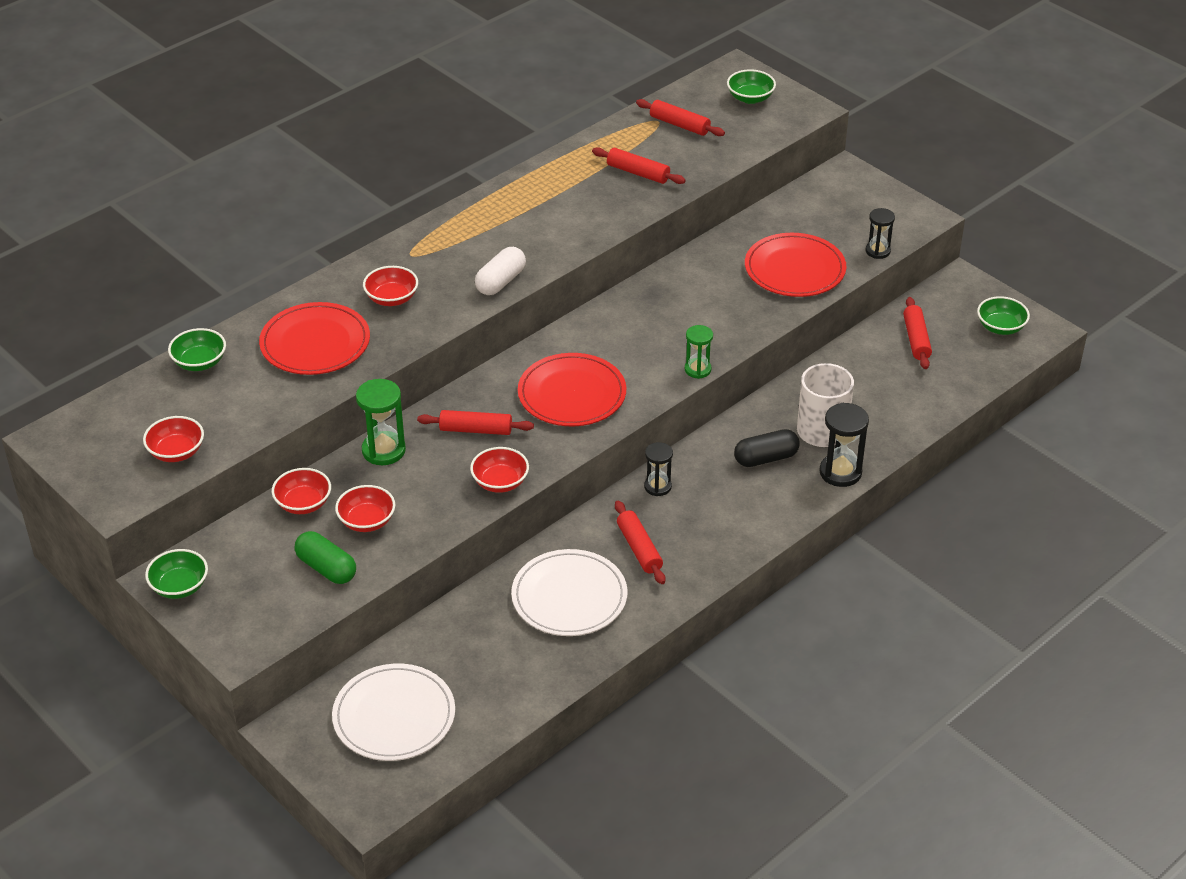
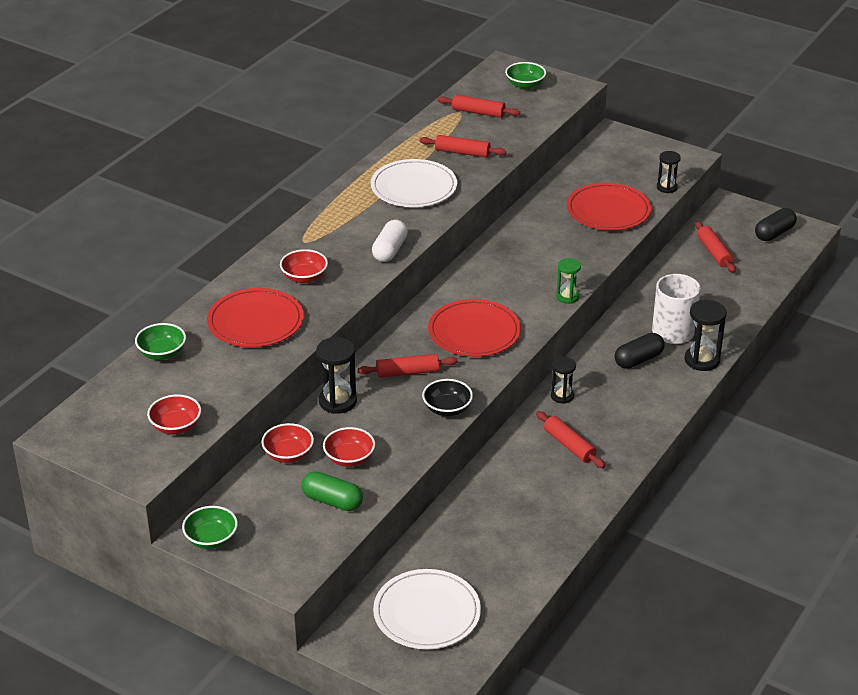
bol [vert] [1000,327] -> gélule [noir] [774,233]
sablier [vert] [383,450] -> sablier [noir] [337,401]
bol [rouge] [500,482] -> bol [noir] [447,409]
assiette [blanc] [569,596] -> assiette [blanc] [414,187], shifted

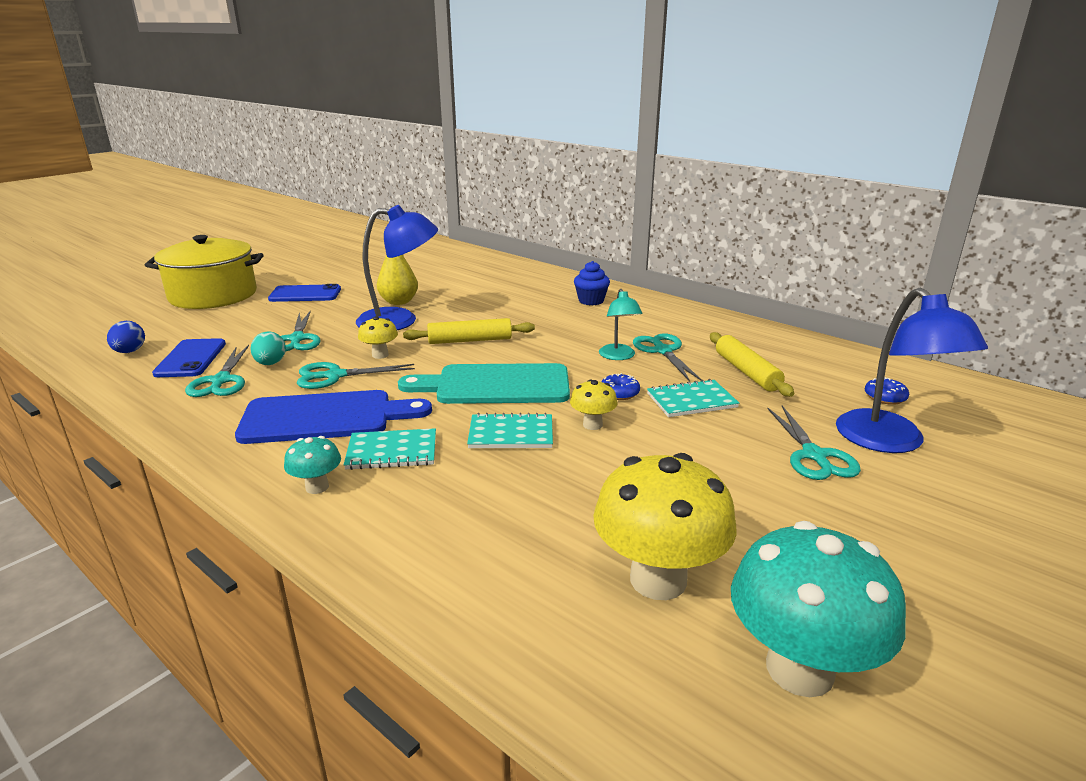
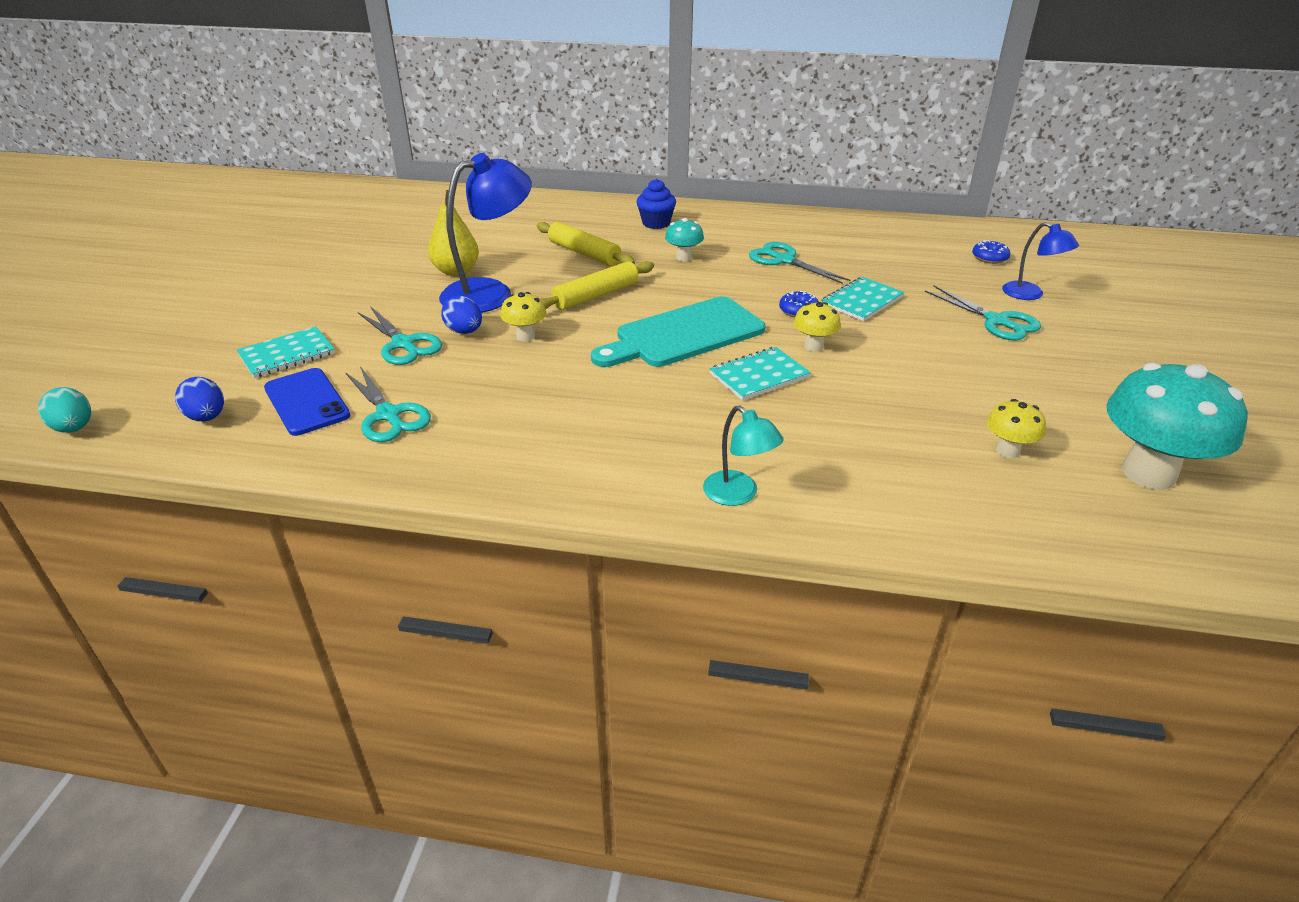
marmite [jaune] [213,295] -> none
téléphone [bleu] [305,294] -> none
lampe [bleu] [889,442] -> lampe [bleu] [1030,294], x0.55
lampe [turquoise] [618,356] -> lampe [turquoise] [738,495], shifted
œuf [turquoise] [270,363] -> œuf [turquoise] [74,428], shifted
rouleau à pâtisserie [jaune] [747,372] -> rouleau à pâtisserie [jaune] [584,253], shifted
ciseaux [turquoise] [335,376] -> none
planche à découper [bleu] [325,417] -> none
carnet [turquoise] [392,451] -> carnet [turquoise] [287,354], shifted
champignon [turquoise] [317,487] -> champignon [turquoise] [683,257], shifted
champignon [jaune] [658,579] -> champignon [jaune] [1007,451], x0.48
none -> œuf [bleu] [464,331]

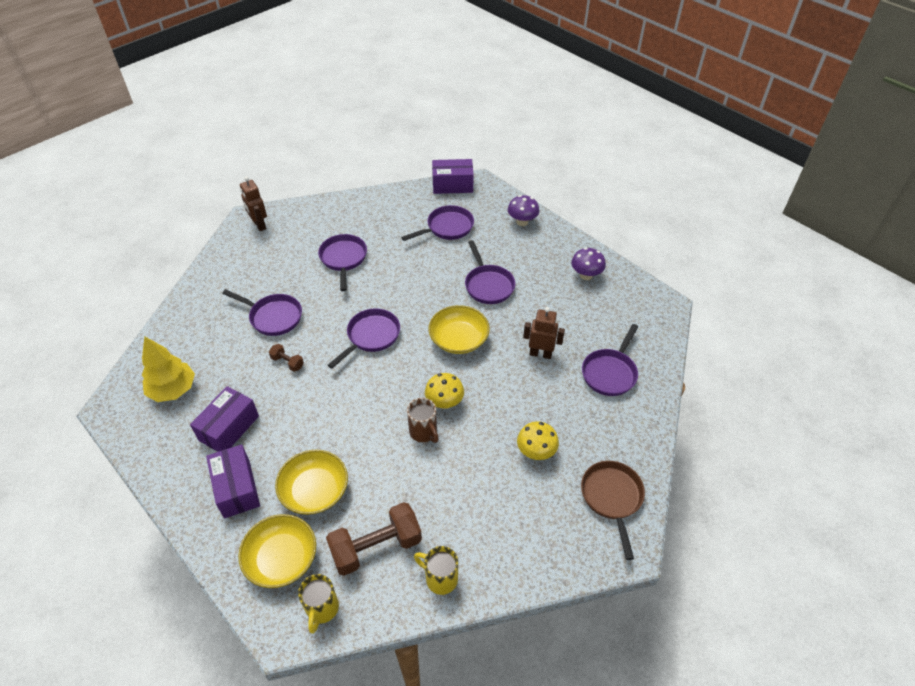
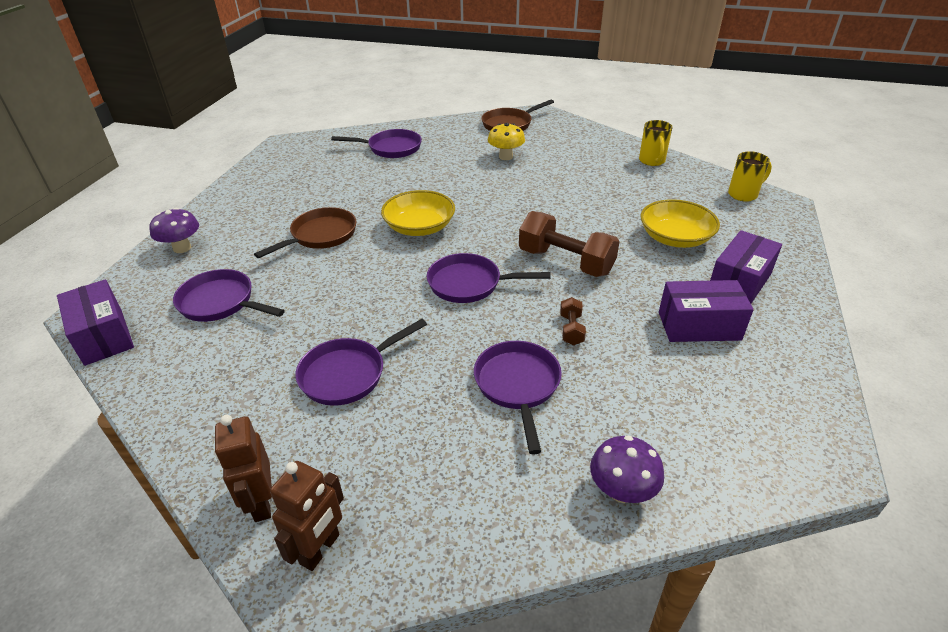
poêle [violet] [488,285] -> poêle [marron] [320,235]
champignon [violet] [586,275] -> champignon [violet] [621,491], shifted
robot [marron] [540,354] -> robot [marron] [261,503], shifted
arbre [jaune] [173,390] -> none
champignon [jaune] [444,402] -> none
tasse [marron] [423,432] -> none
haltère [marron] [376,547] -> haltère [marron] [565,262], shifted
bol [jaune] [281,558] -> none

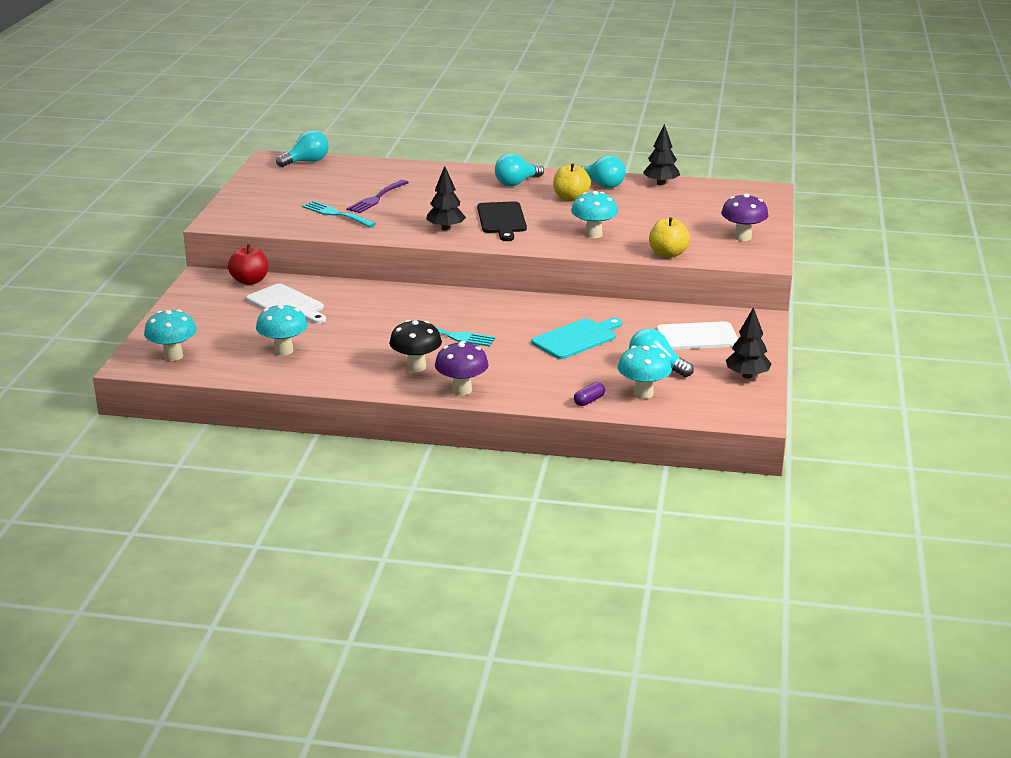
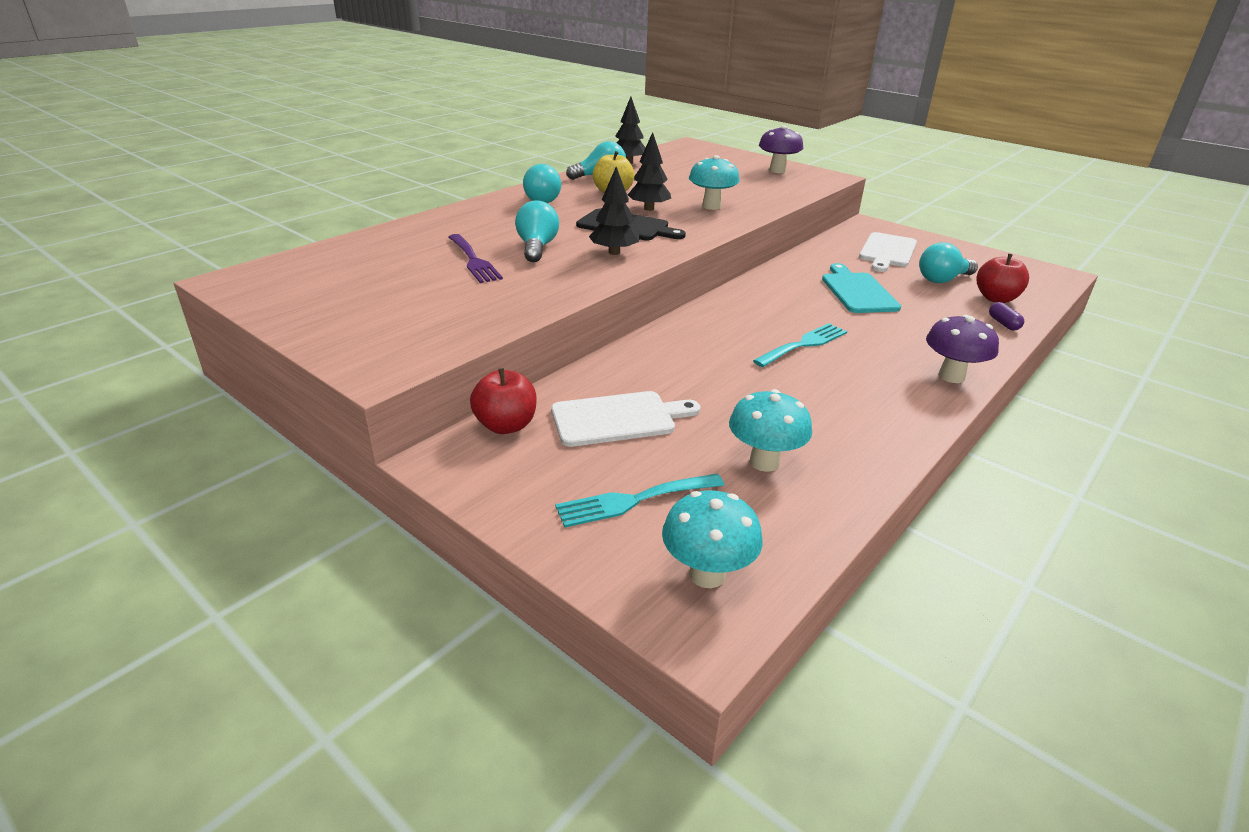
ampoule [turquoise] [306,162] -> ampoule [turquoise] [537,248], shifted
fourchette [turquoise] [336,214] -> fourchette [turquoise] [633,500], shifted
pomme [jaune] [668,254] -> none
arbre [noir] [747,376] -> arbre [noir] [649,209], shifted
champignon [noir] [416,367] -> none
champignon [turquoise] [643,393] -> pomme [rouge] [996,298]

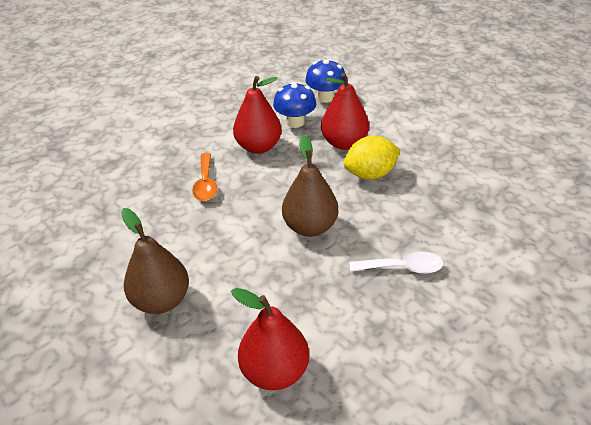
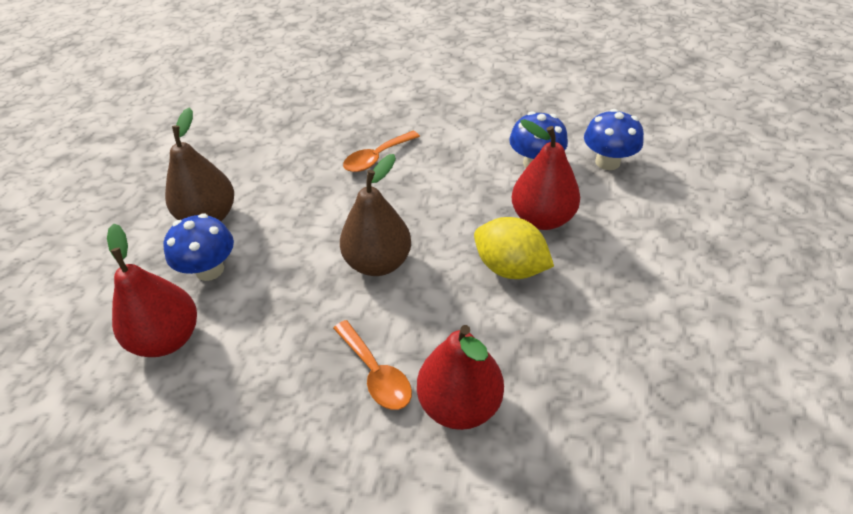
poire [rouge] [258,147] -> poire [rouge] [459,404], shifted
cuillère [blanc] [402,267] -> cuillère [orange] [376,373]
none -> champignon [bleu] [209,270]

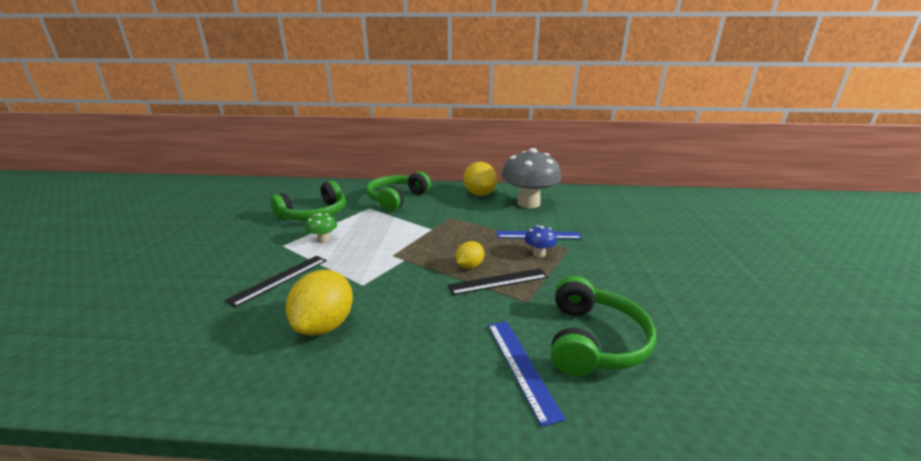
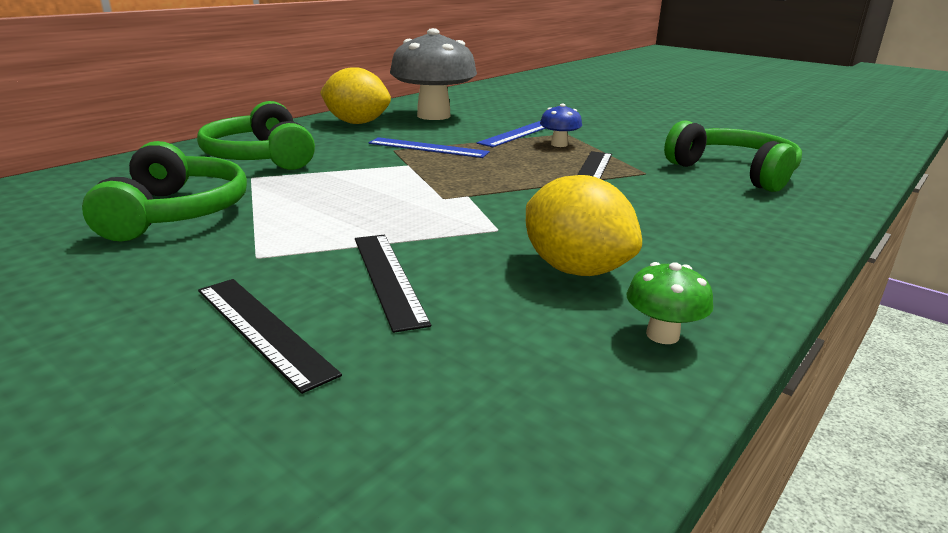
champignon [vert] [323,240] -> champignon [vert] [662,335], shifted
citron [jaune] [469,266] -> none
règle [bleu] [521,366] -> règle [bleu] [428,148], shifted
none -> règle [noir] [263,329]

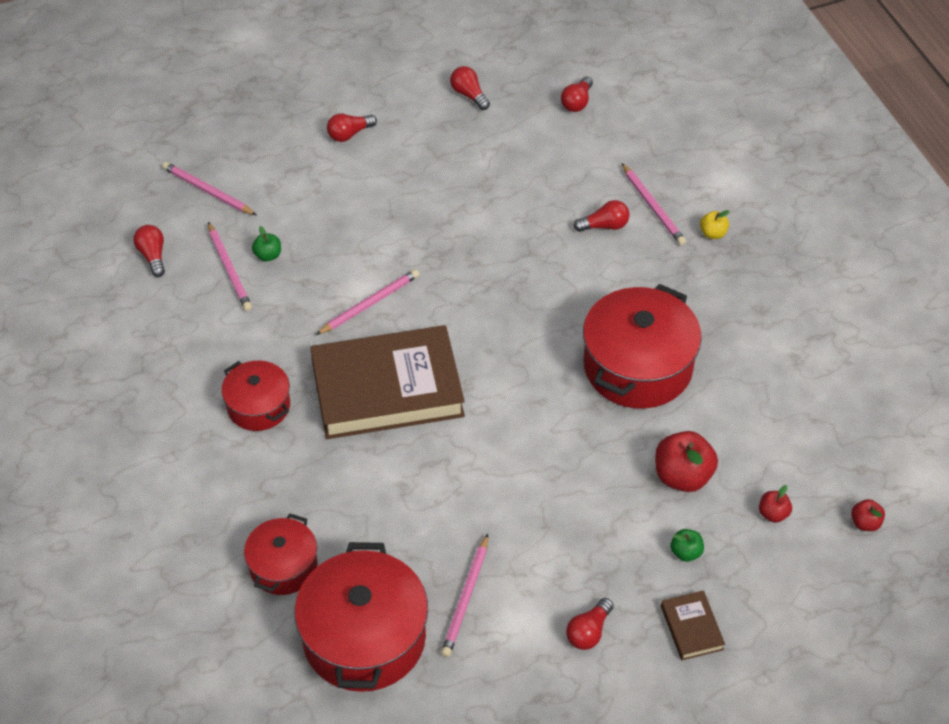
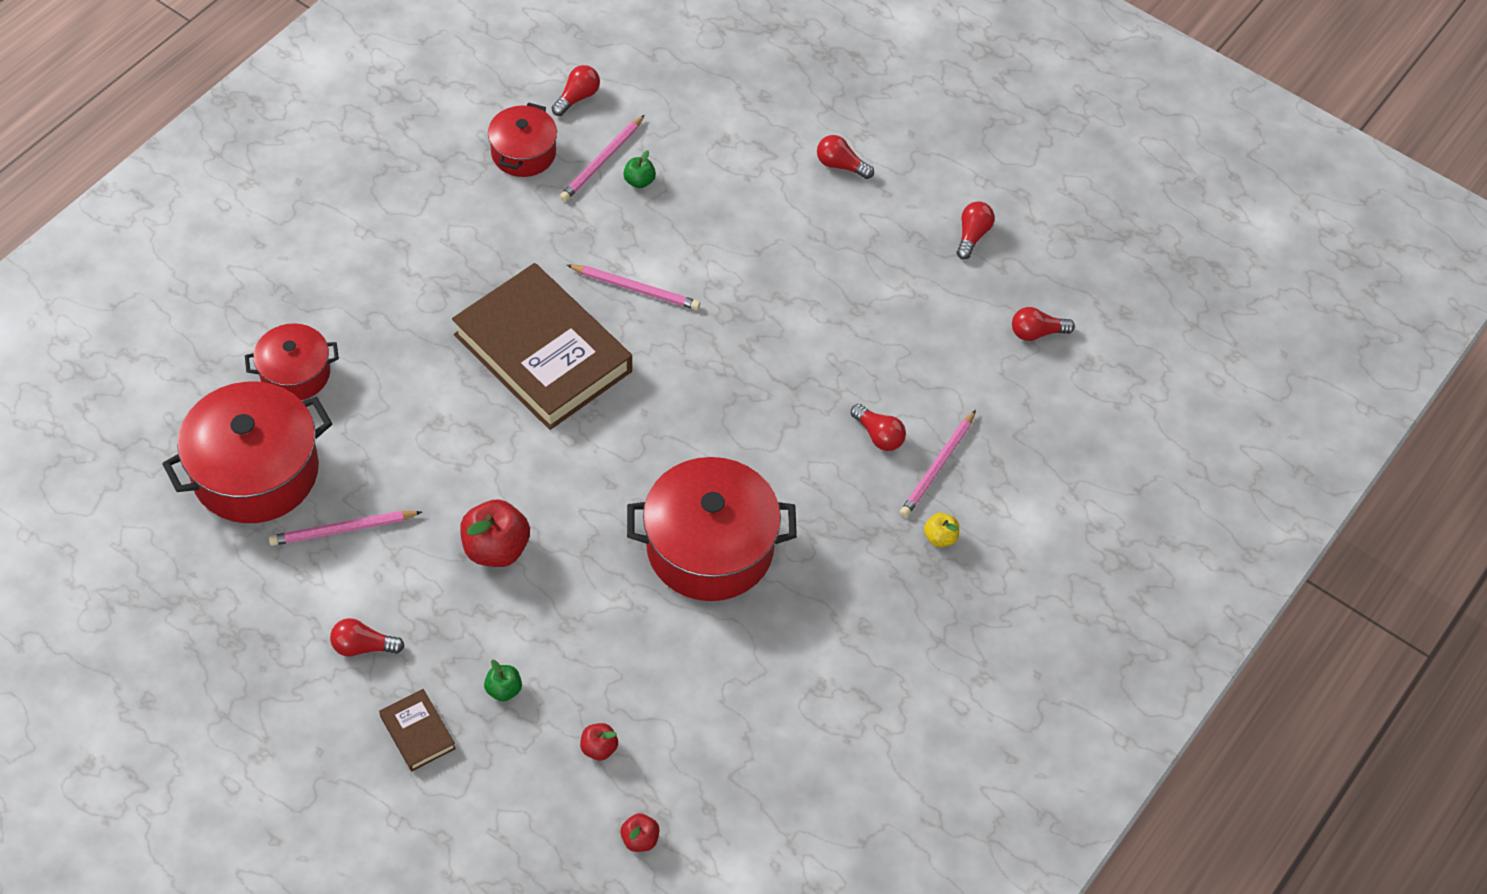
crayon [rose] [207,191] -> none
marmite [rouge] [258,406] -> marmite [rouge] [523,153], shifted
pomme [rouge] [682,476] -> pomme [rouge] [496,549], shifted
livre [marron] [691,628] -> livre [marron] [417,732], 75 degrees counterclockwise

